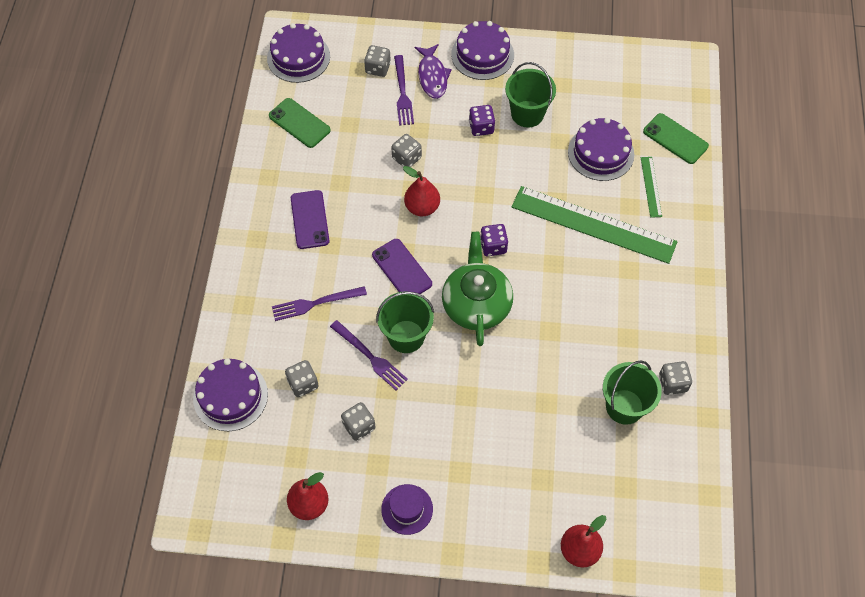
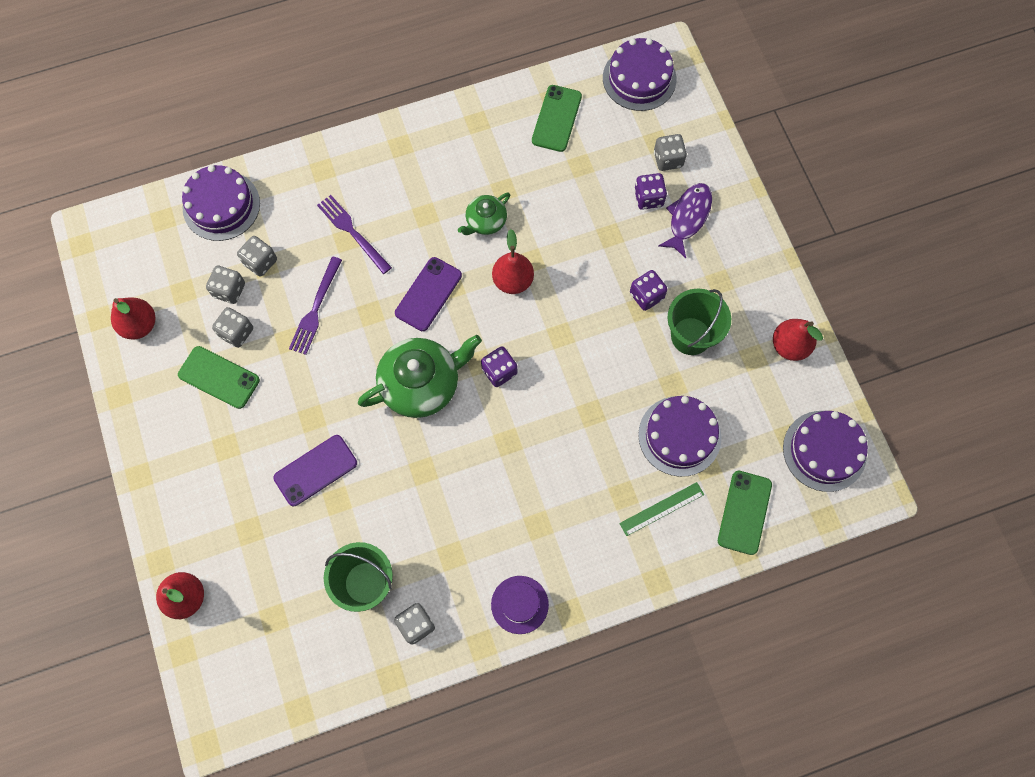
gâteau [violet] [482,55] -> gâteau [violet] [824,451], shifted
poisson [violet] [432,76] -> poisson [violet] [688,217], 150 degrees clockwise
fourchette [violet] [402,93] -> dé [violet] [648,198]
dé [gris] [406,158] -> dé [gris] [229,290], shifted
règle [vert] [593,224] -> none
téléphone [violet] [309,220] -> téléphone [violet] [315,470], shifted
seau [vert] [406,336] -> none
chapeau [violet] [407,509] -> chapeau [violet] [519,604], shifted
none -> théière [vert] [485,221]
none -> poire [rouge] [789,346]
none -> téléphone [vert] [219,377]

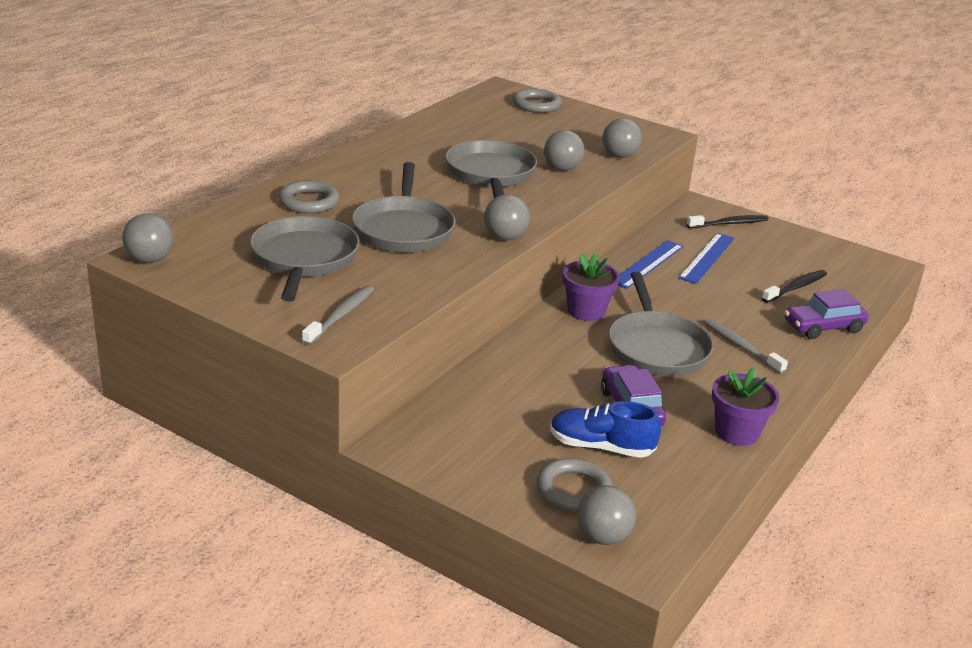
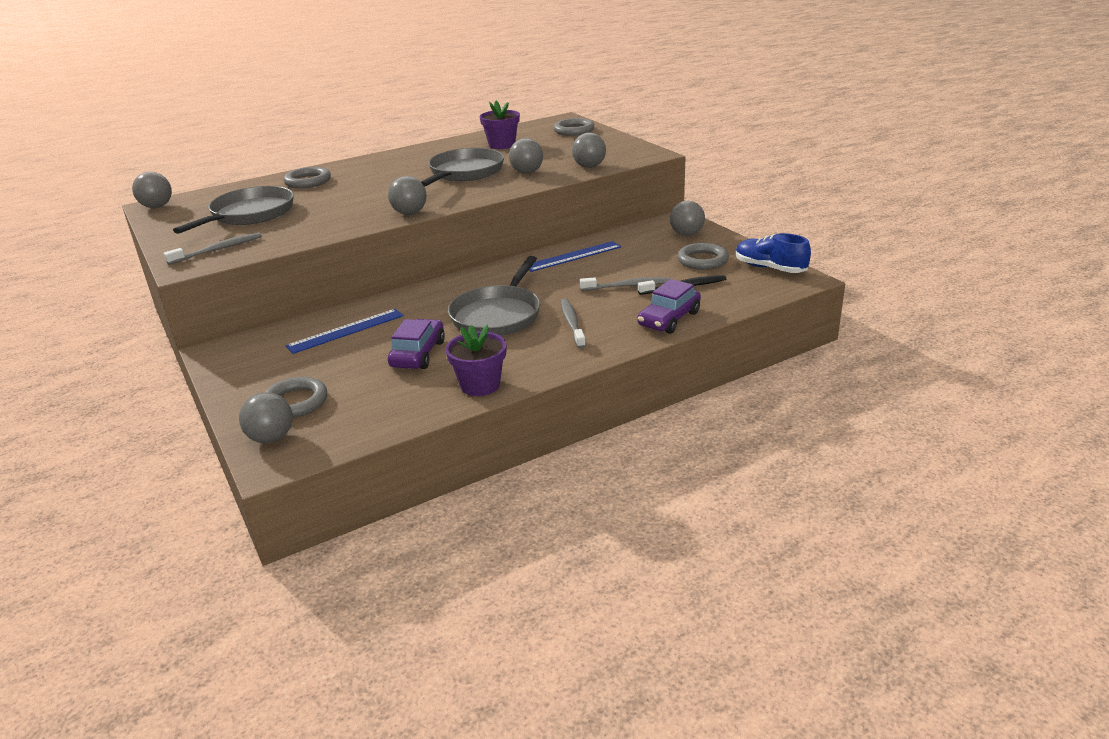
poêle [gris] [403,229] -> none
brosse à dents [noir] [729,224] -> balle [gris] [686,234]
règle [bleu] [707,258] -> règle [bleu] [346,331], shifted
pot de fleurs [violet] [586,311] -> pot de fleurs [violet] [502,145], shifted
voiture [violet] [823,327] -> voiture [violet] [669,319], 60 degrees counterclockwise
chaussure [bleu] [601,447] -> chaussure [bleu] [770,268], shifted
none -> anneau [gris] [702,260]
none -> brosse à dents [gris] [627,286]

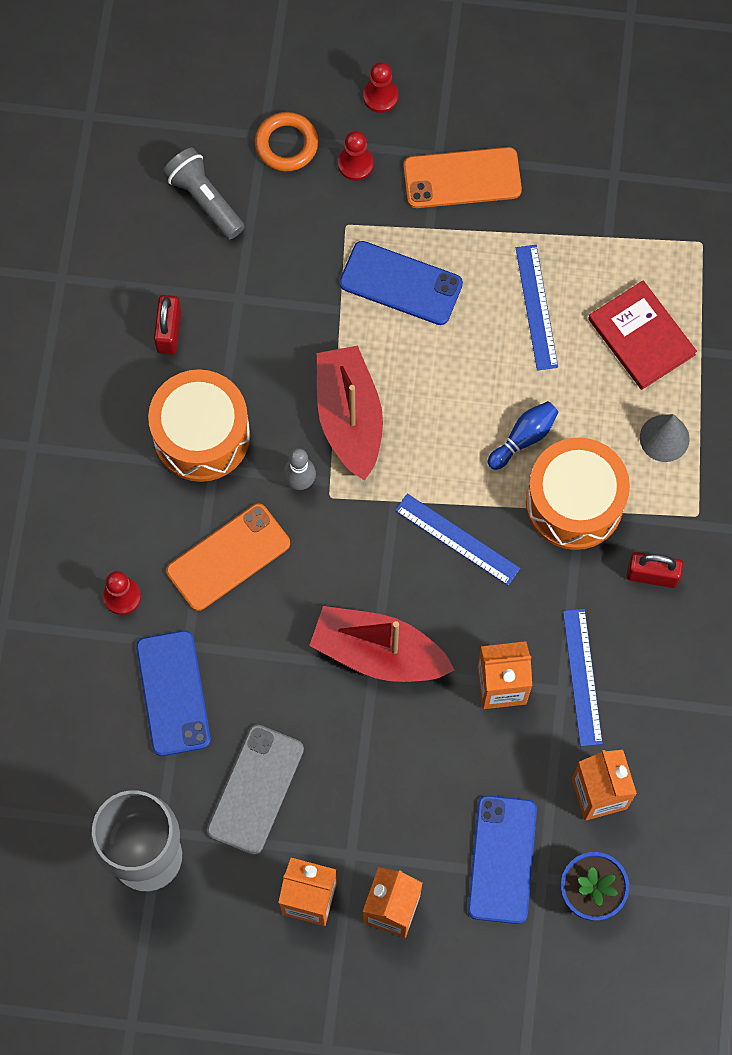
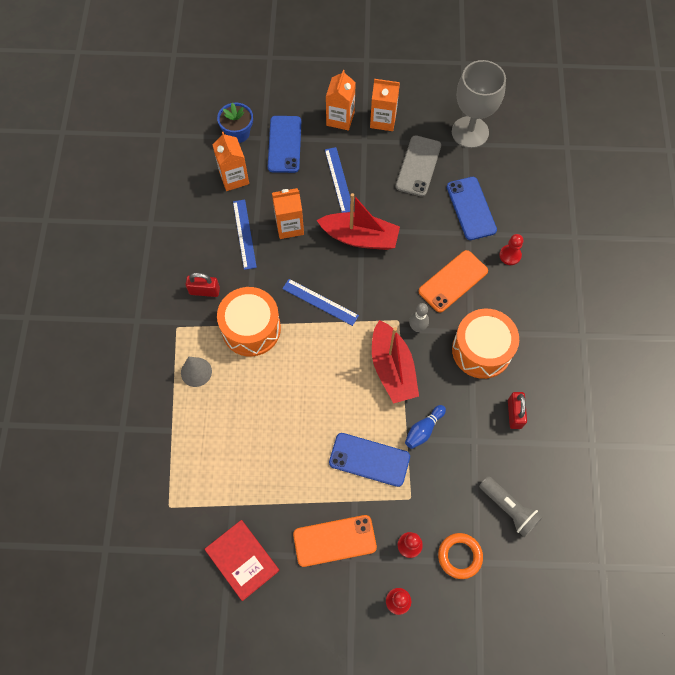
règle [bleu] [536,307] -> règle [bleu] [339,180], shifted
livre [rouge] [641,337] -> livre [rouge] [242,560], shifted
quille [bleu] [523,438] -> quille [bleu] [423,430], shifted

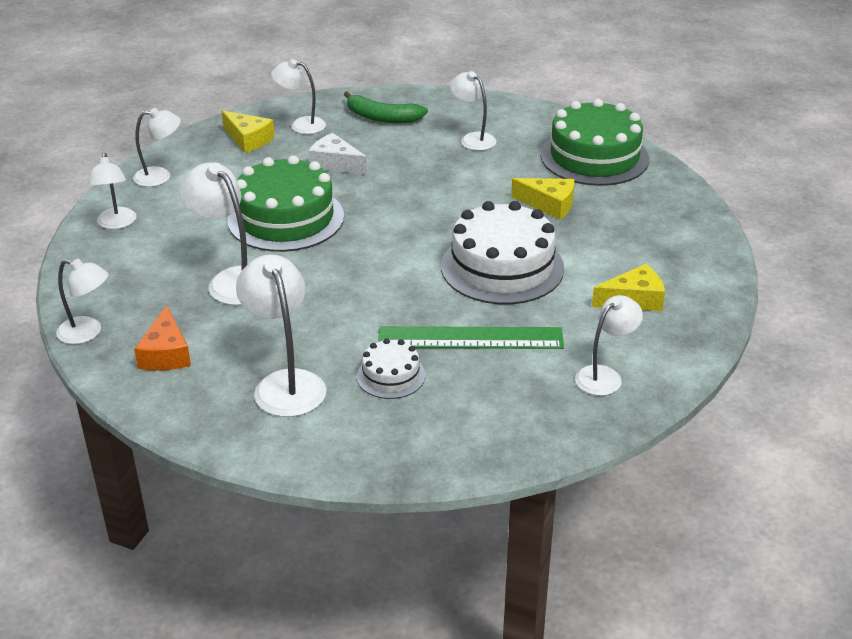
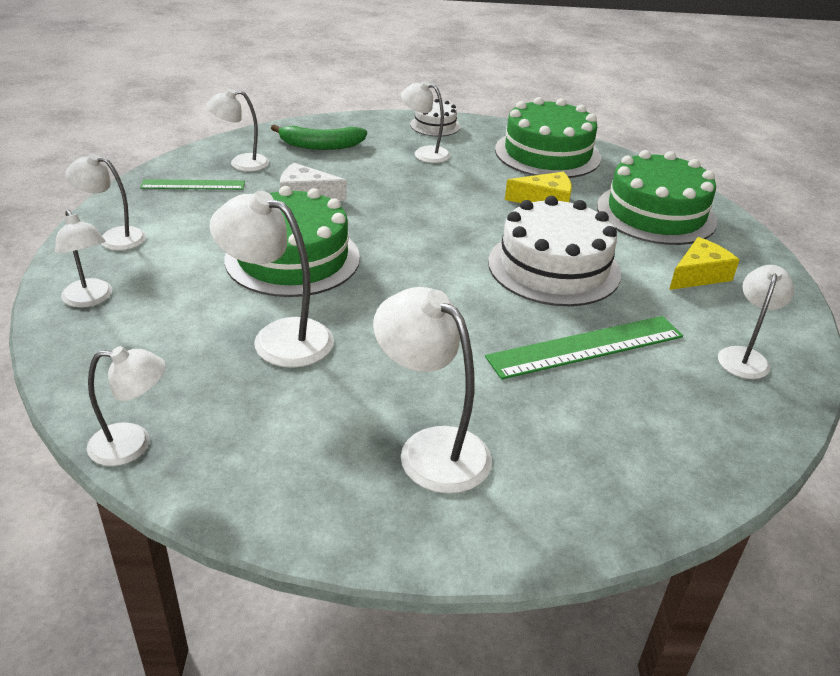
lampe [blanc] [160,176] -> lampe [blanc] [113,237], 135 degrees counterclockwise
fromage [jaune] [248,139] -> règle [vert] [193,185]
fromage [orange] [166,353] -> none
gâteau [blanc] [391,376] -> gâteau [blanc] [435,125], shifted
none -> gâteau [vert] [656,213]

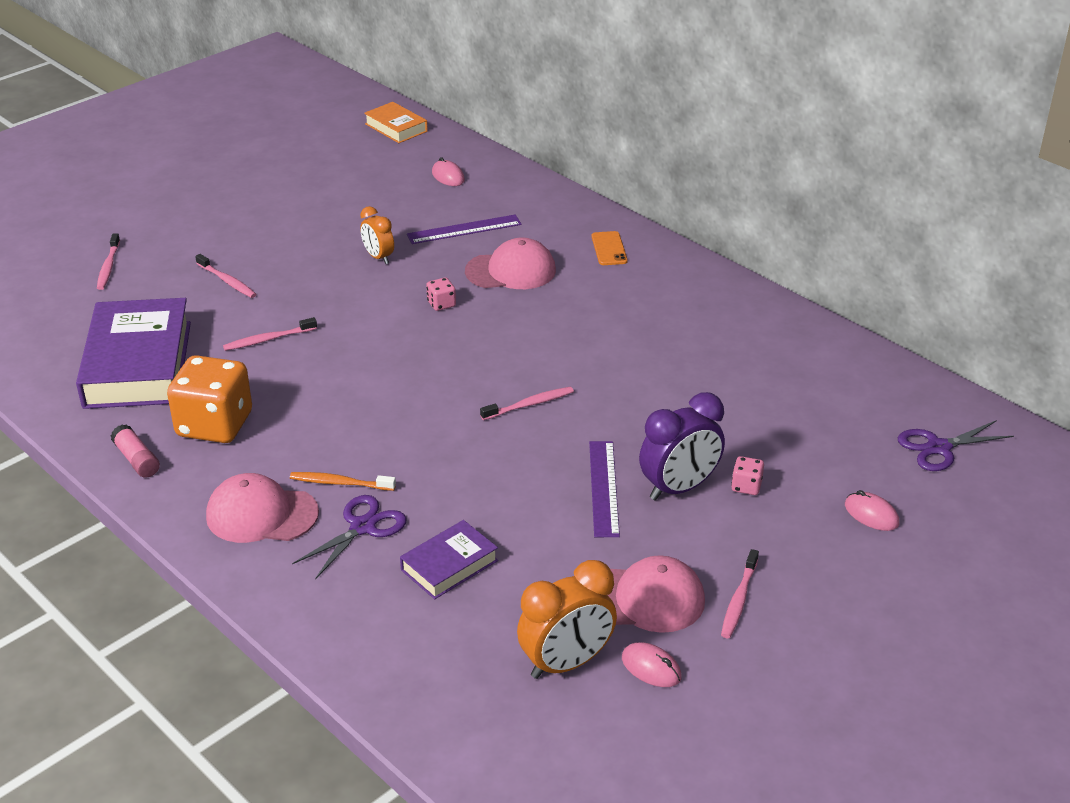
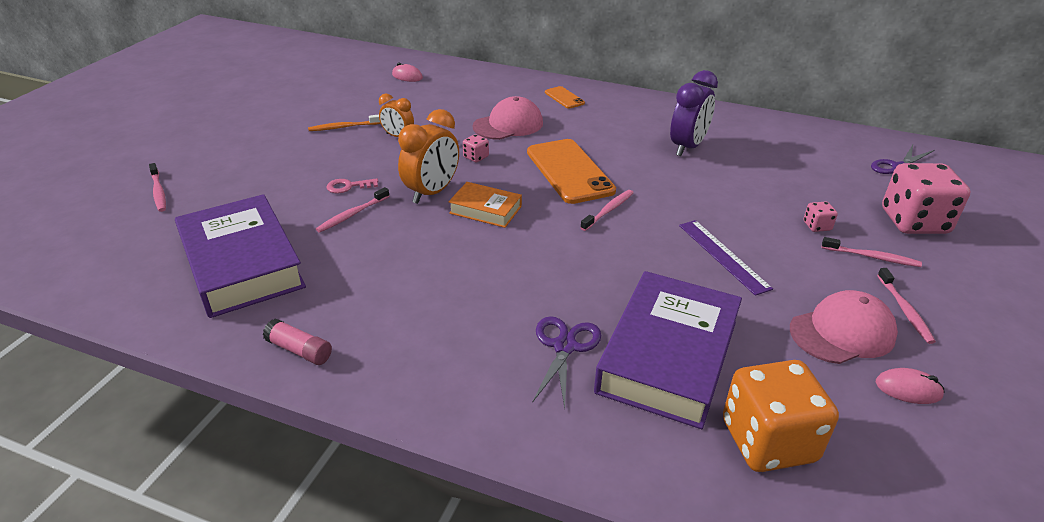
livre [orange] [396,128] -> livre [orange] [485,210], shifted
règle [violet] [464,229] -> none
brosse à dents [rose] [227,281] -> brosse à dents [rose] [871,257], shifted
dé [orange] [214,425] -> dé [orange] [768,441], shifted
réveil [violet] [679,488] -> réveil [violet] [687,147], shifted
brosse à dents [orange] [340,483] -> brosse à dents [orange] [344,127], shifted
casquette [rose] [261,514] -> none
souris [rose] [871,514] -> dé [rose] [914,222]
livre [violet] [449,565] -> livre [violet] [668,356], x1.97
réveil [orange] [566,663] -> réveil [orange] [432,192], shifted
none -> téléphone [orange] [569,171]
none -> clé [rose] [348,186]

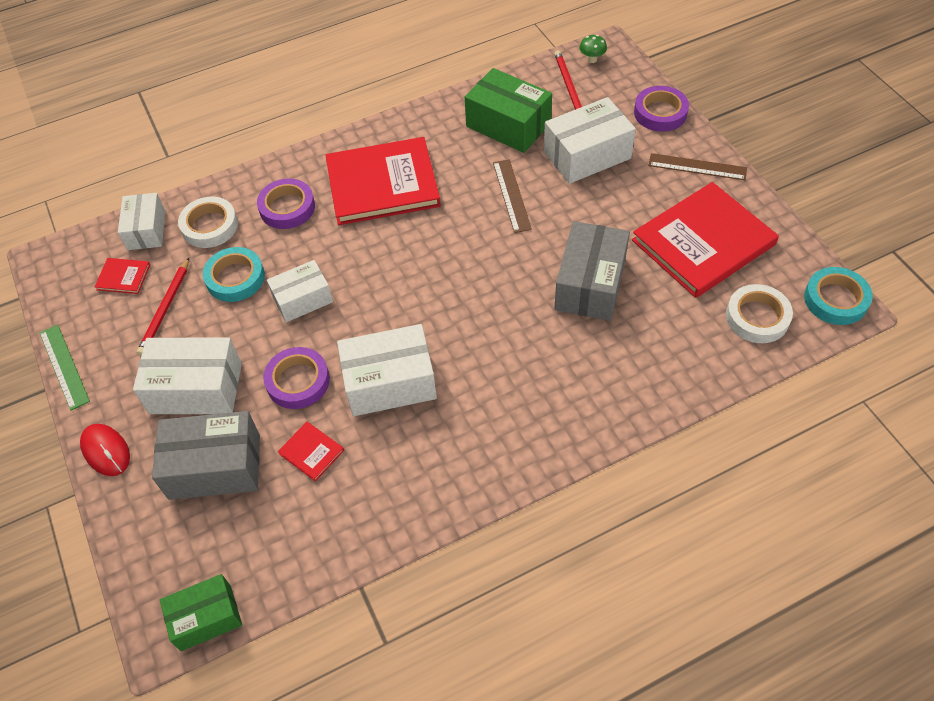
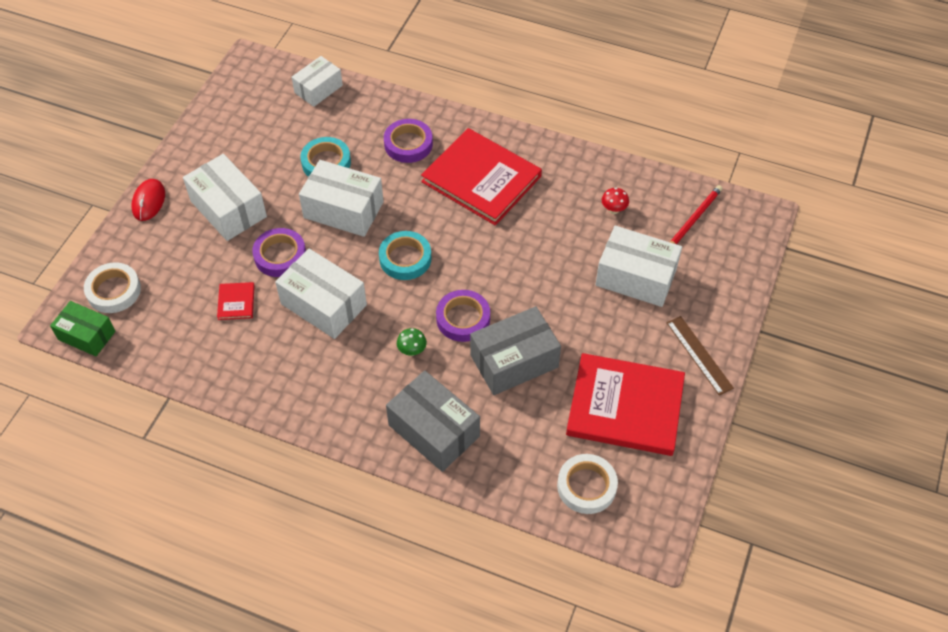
champignon [vert] [592,59] -> champignon [vert] [412,351], shifted
boîte [vert] [508,125] -> champignon [rouge] [613,210]
ruban adhésif [violet] [660,113] -> ruban adhésif [violet] [463,319], shifted
règle [marron] [512,195] -> none
ruban adhésif [blanc] [210,226] -> ruban adhésif [blanc] [114,291], shifted
livre [rouge] [123,277] -> none
crayon [rouge] [165,308] -> none
boîte [blanc] [302,299] -> boîte [blanc] [343,210], x1.55
ruban adhésif [turquoise] [835,299] -> ruban adhésif [turquoise] [405,258], shifted
règle [vert] [64,366] -> none
boîte [gris] [215,466] -> boîte [gris] [434,431], shifted

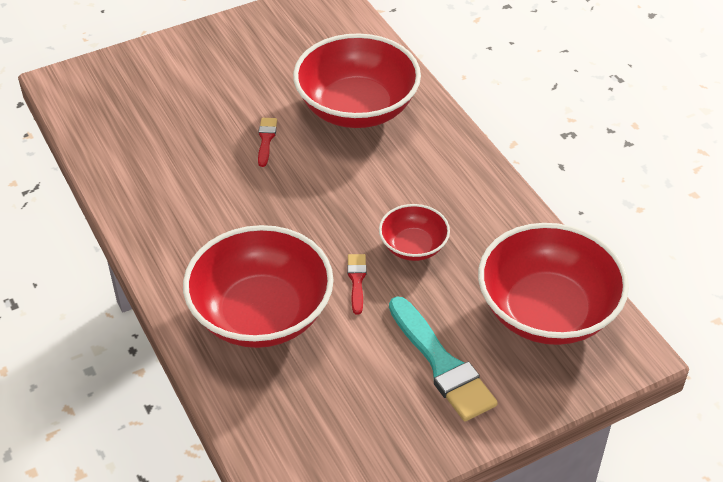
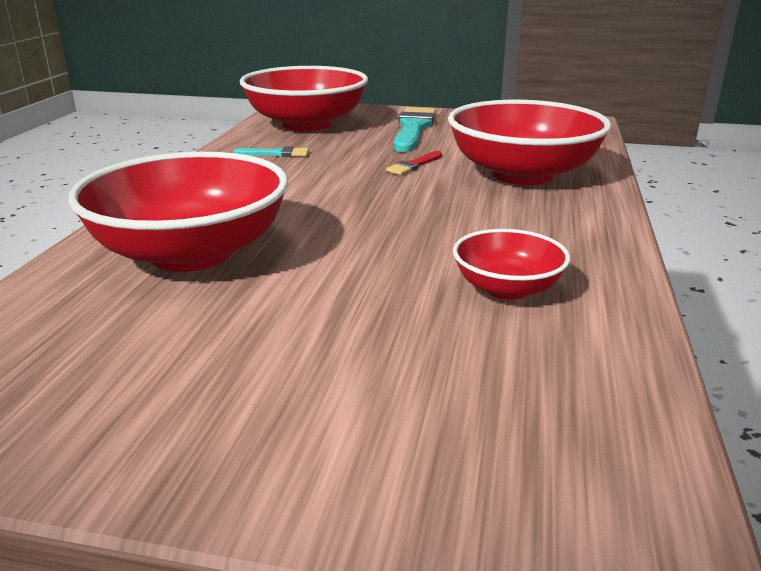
pinceau [rouge] [266,139] -> none
bol [rouge] [413,246] -> bol [rouge] [507,289], shifted
none -> pinceau [turquoise] [276,154]

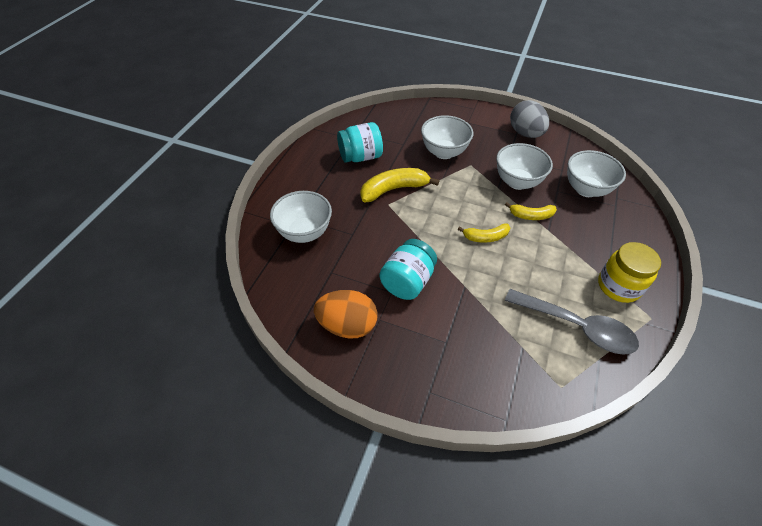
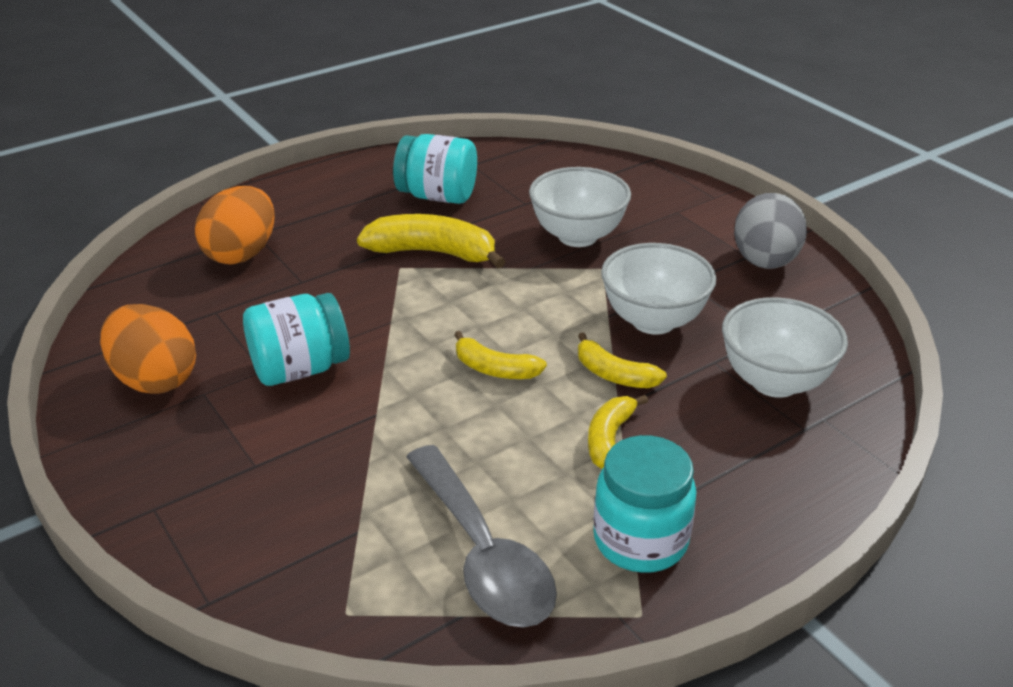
bol [blanc] [304,233] -> œuf [orange] [241,254]
bocal [jaune] [618,286] -> bocal [turquoise] [640,540]
none -> banane [jaune] [609,439]

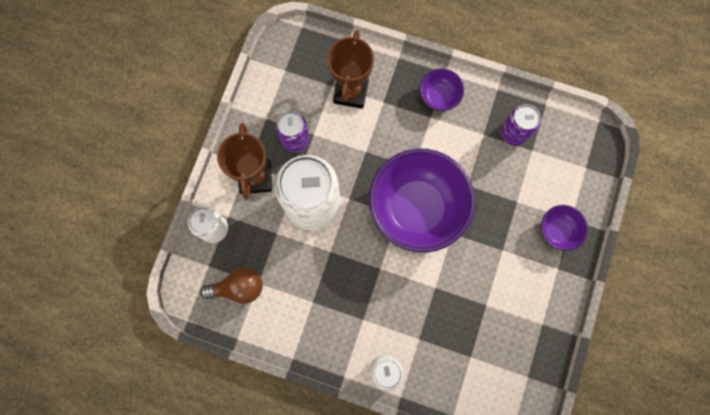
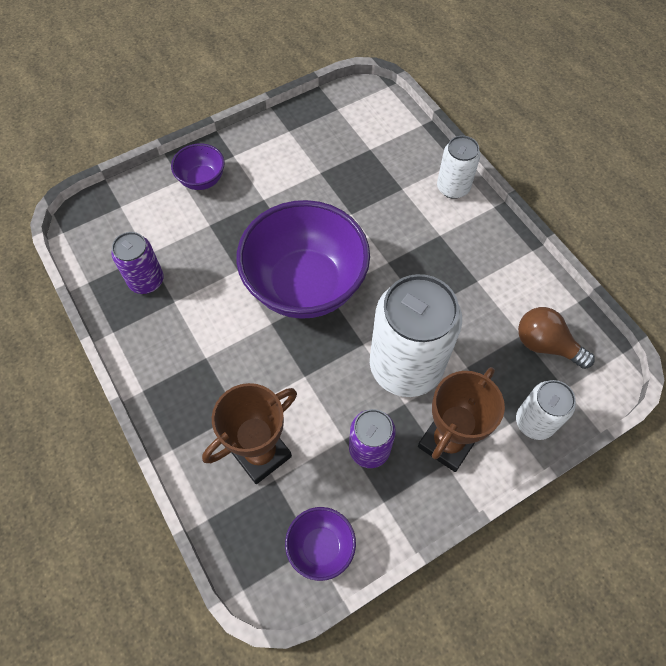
bol [violet] [439,97] -> bol [violet] [321,547], shifted

